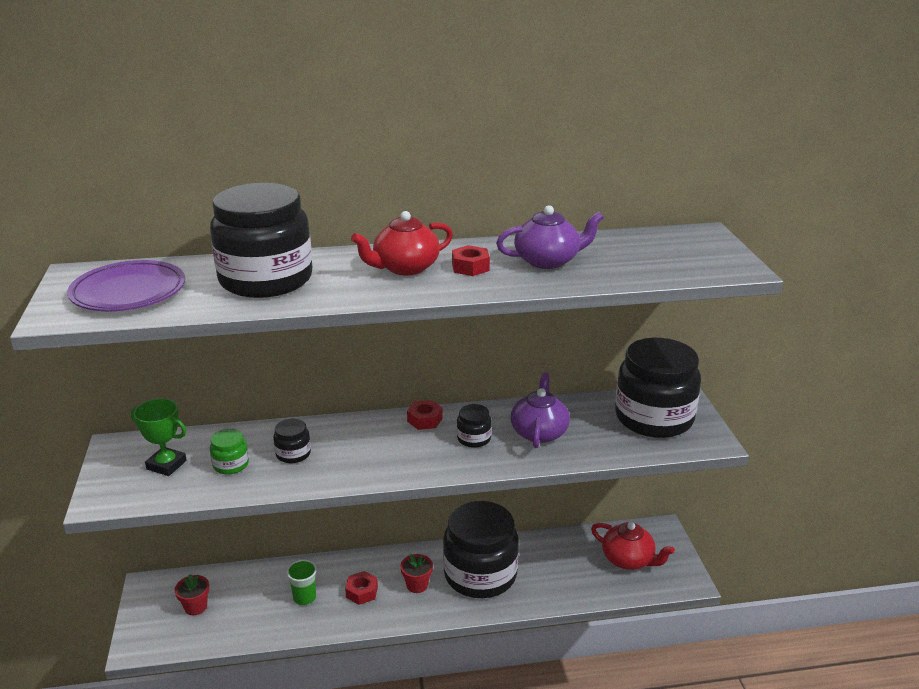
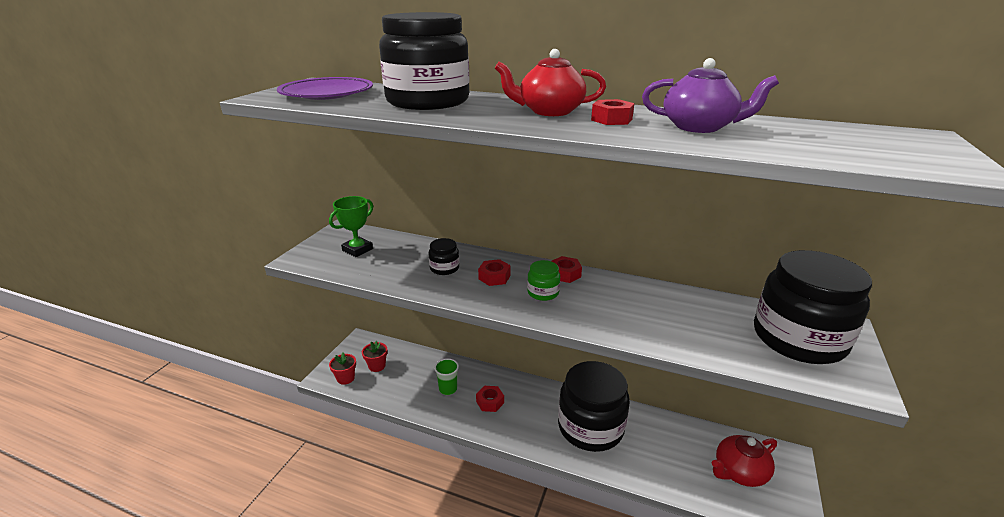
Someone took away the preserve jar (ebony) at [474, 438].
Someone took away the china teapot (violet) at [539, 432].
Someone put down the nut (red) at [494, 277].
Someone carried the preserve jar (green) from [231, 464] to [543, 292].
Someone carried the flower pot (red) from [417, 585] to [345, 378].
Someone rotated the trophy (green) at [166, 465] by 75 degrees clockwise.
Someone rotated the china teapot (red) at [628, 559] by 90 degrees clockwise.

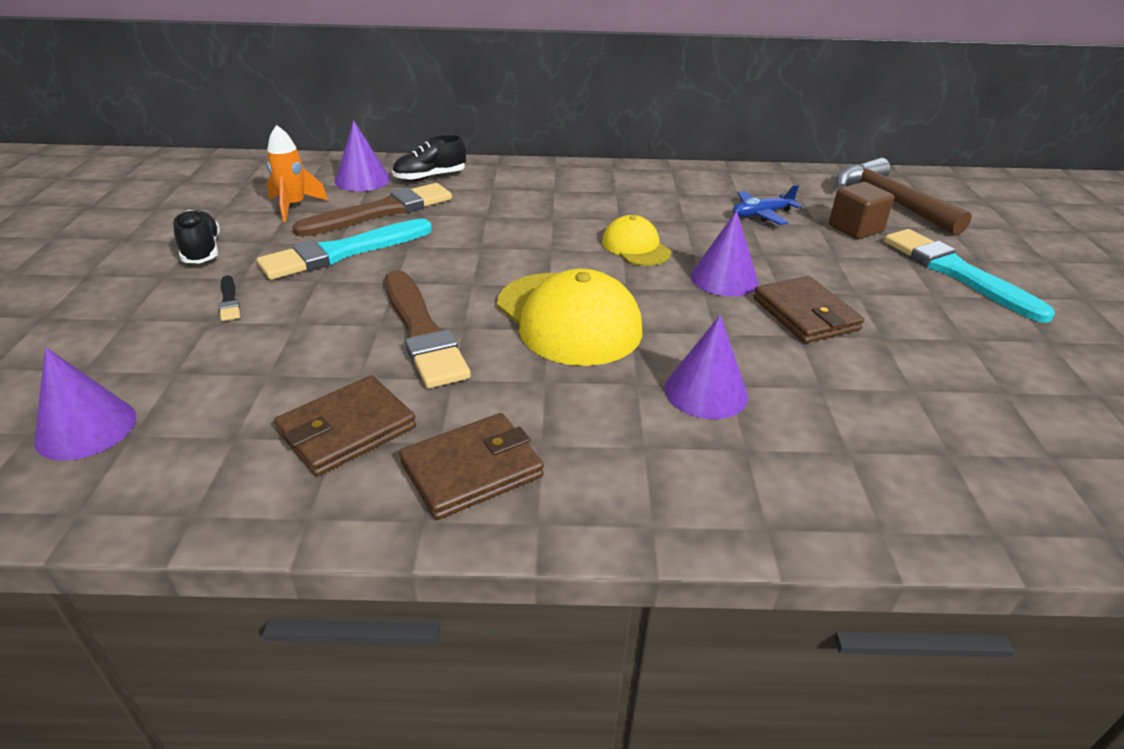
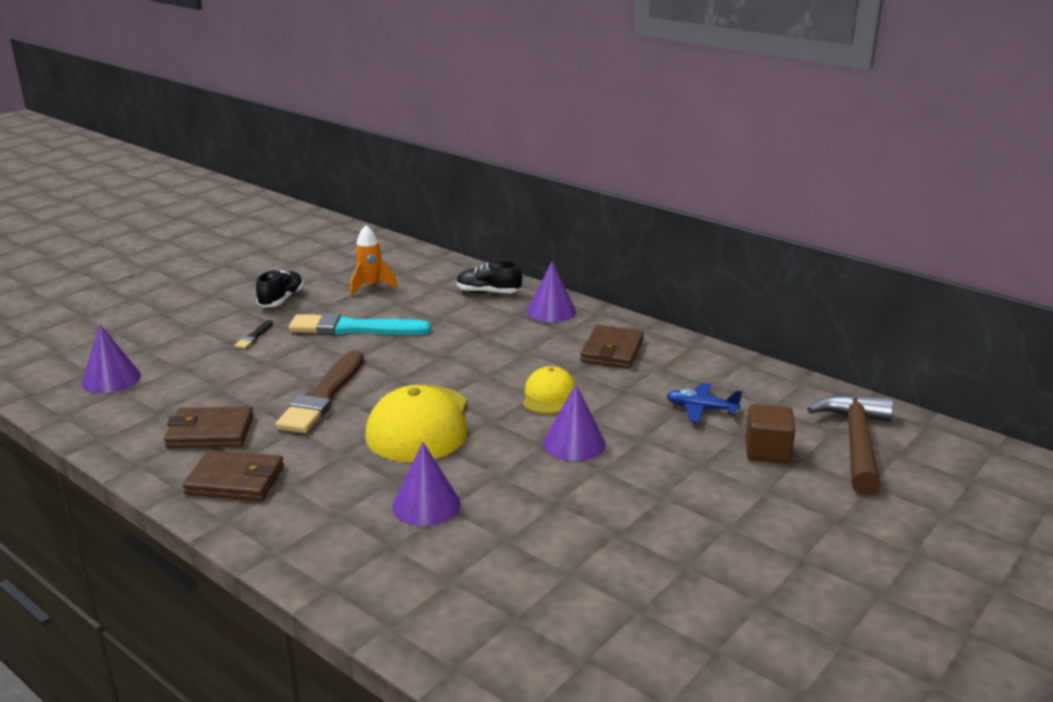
Someone took away the brush (russet) at [381, 211].
Someone took away the brush (turquoise) at [957, 273].
Someone carried the solid cone (violet) from [362, 180] to [551, 311].
Someone carried the card wallet (russet) from [805, 314] to [612, 351].

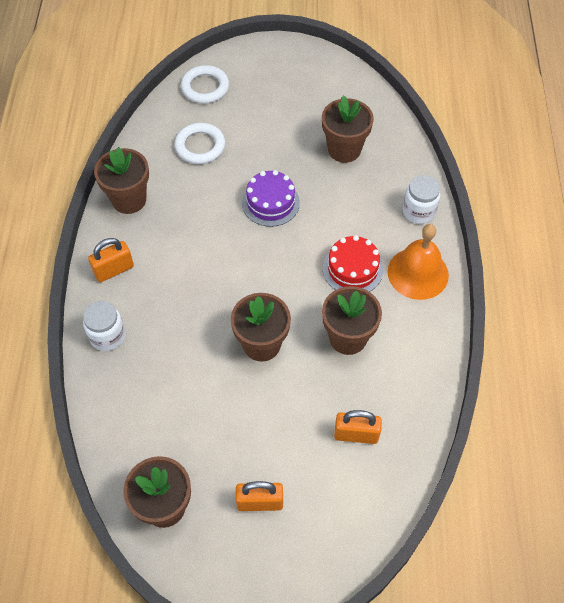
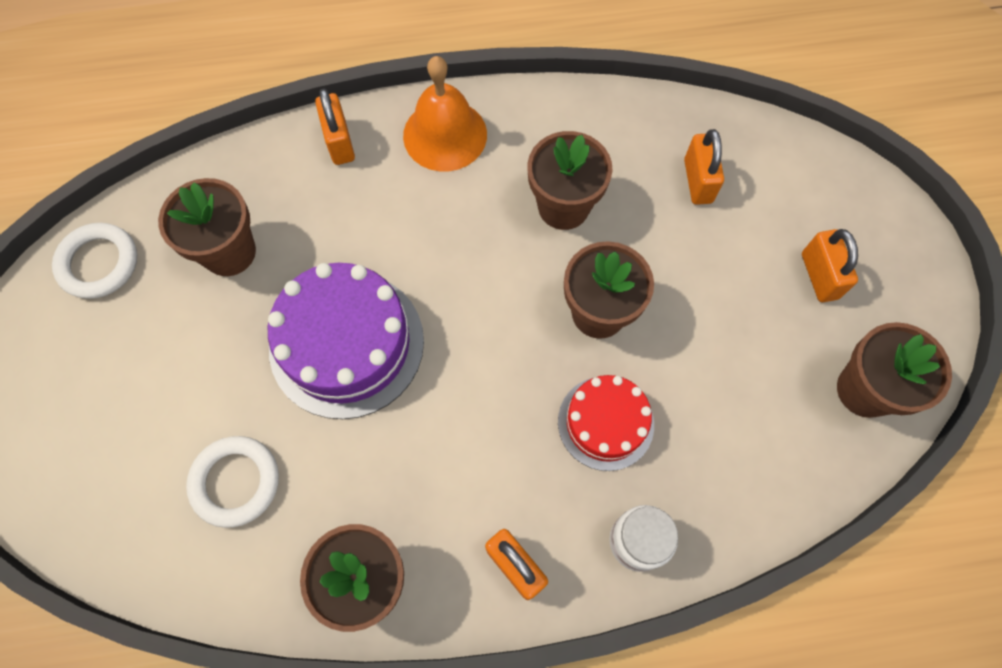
Someone carried the torus (pure white) from [205, 87] to [99, 263].
Someone carried the cake (red) from [352, 269] to [605, 423].
Someone swapped the preserve jar (pure white) at [418, 211] for the lock (orange) at [339, 142].
Someone scaled the cake (violet) at [270, 202] by 1.66.

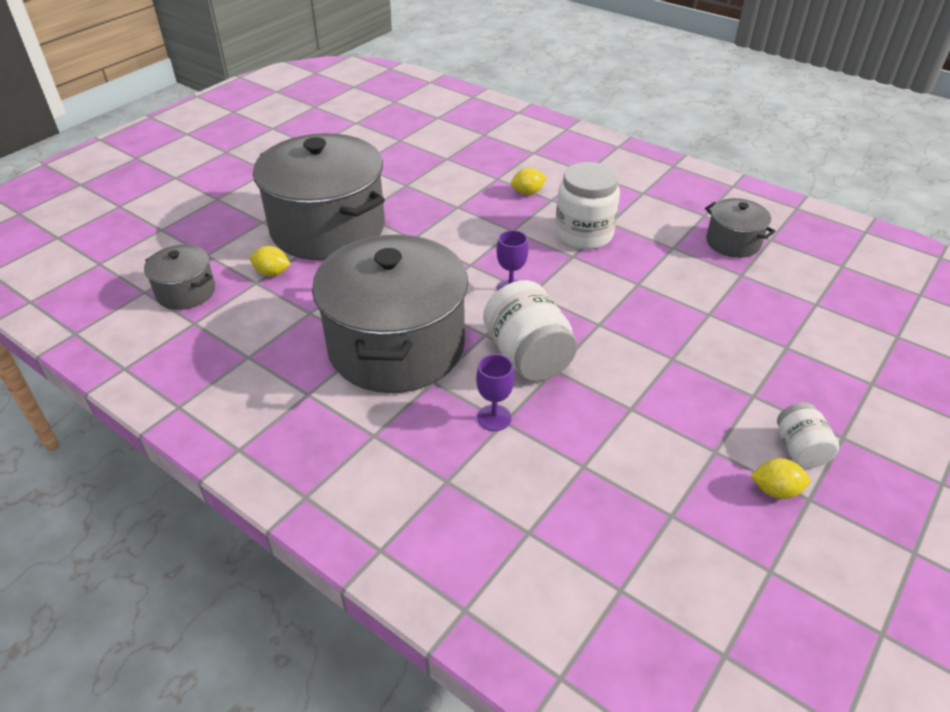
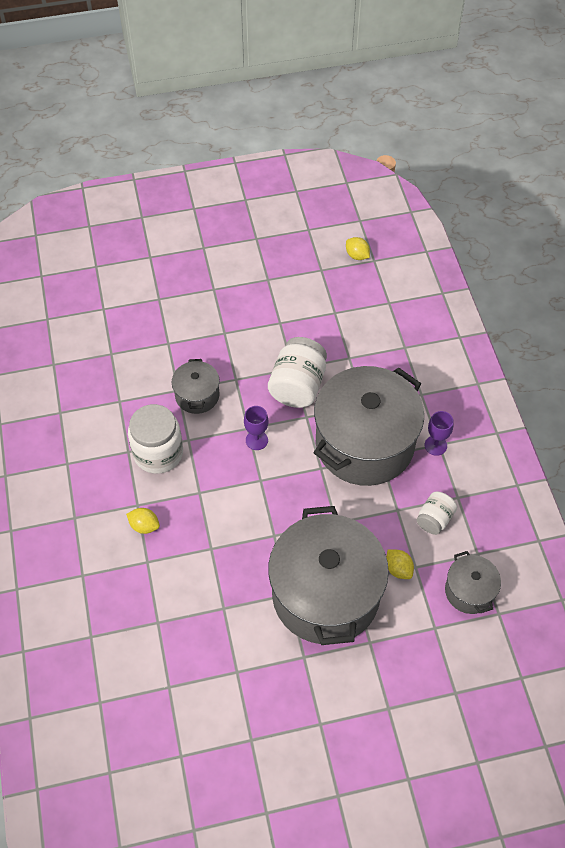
Someone carried the chalice (violet) from [494, 418] to [435, 445].
Someone carried the cooking pot (ash-grey) from [733, 242] to [197, 395].
Someone carried the toy lemon (yellow) from [775, 490] to [357, 255].
Someone carried the preserve jar (pure white) from [799, 449] to [434, 519].

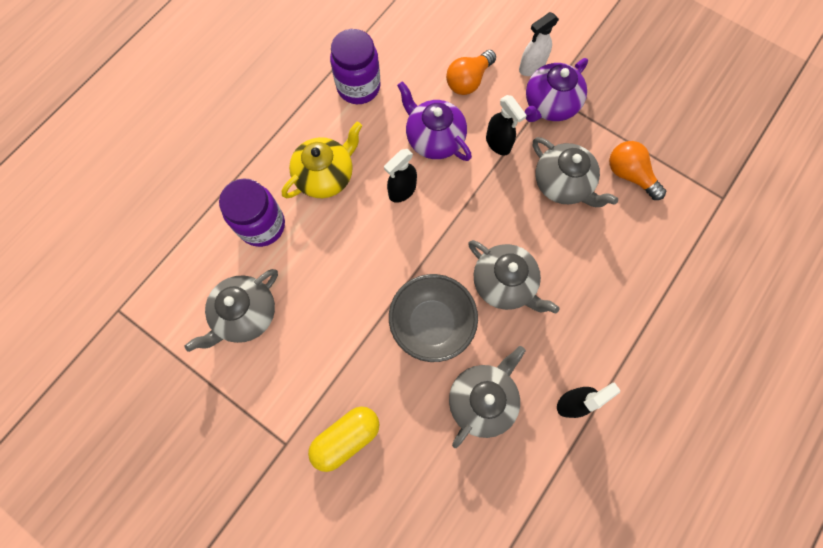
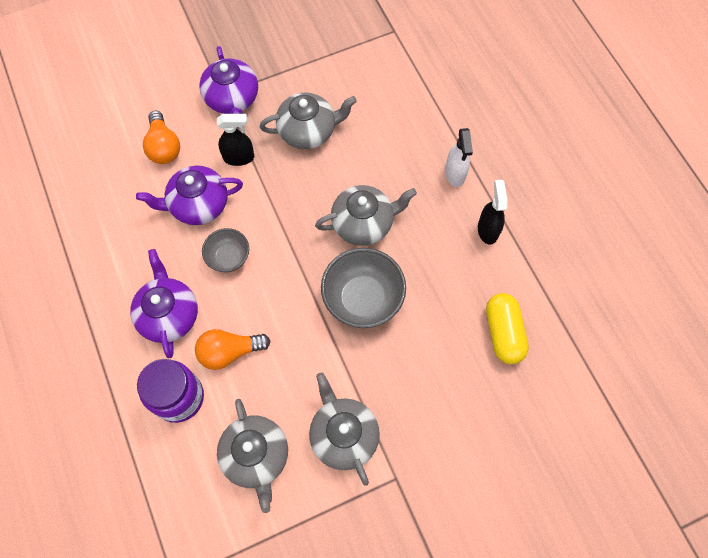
Someone took away the preserve jar (violet) at [358, 87].
Someone carried the pill shape (yellow) from [346, 438] to [503, 333].
Someone carried the china teapot (ash-grey) from [482, 399] to [343, 435].
Someone carried the spray bottle (pure white) from [531, 67] to [455, 174].
Someone carried the lightbulb (orange) from [629, 175] to [229, 352].
Someone swapped the spray bottle (ebony) at [402, 191] for the serving bowl (ash-grey) at [229, 257].
Someone repainted the china teapot (yellow) at [325, 176], which became the china teapot (violet) at [169, 315].

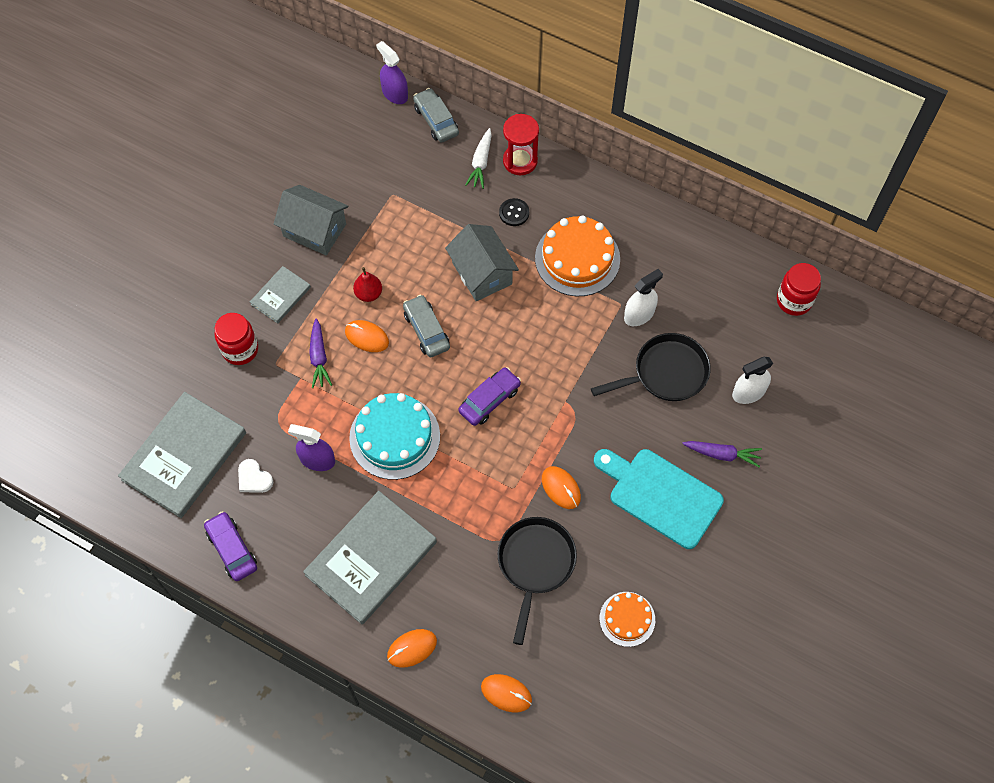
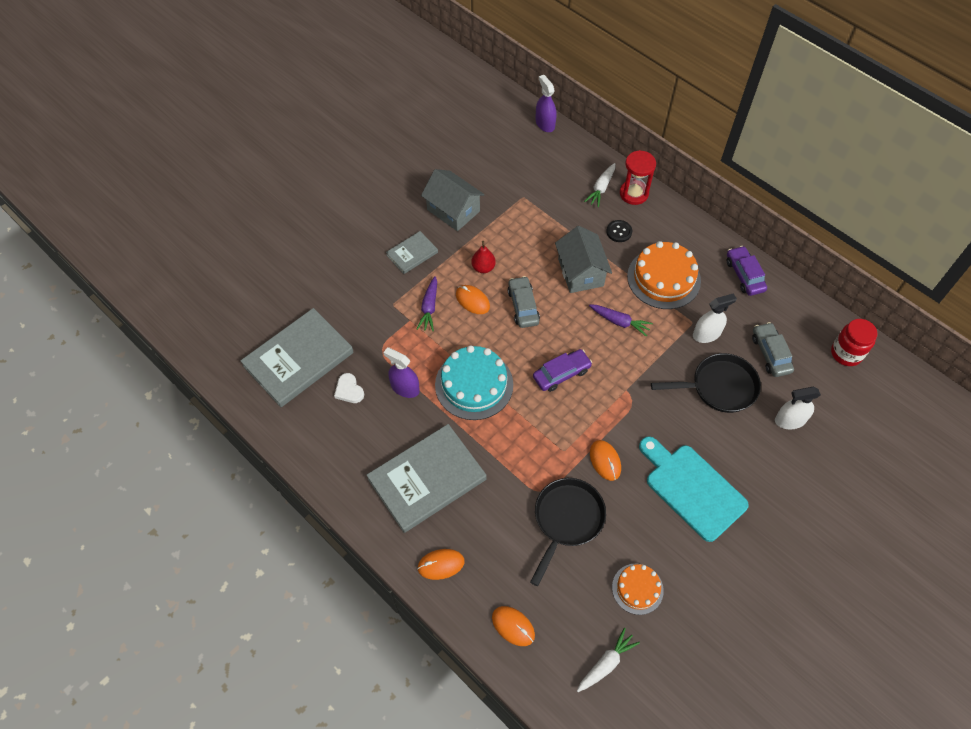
Someone took away the preserve jar (red) at [240, 349].
Someone put down the root vegetable (pure white) at [606, 663].
Someone carried the automobile (violet) from [232, 549] to [744, 275].
Someone carried the automobile (ash-grey) from [436, 120] to [770, 353].
Someone carried the root vegetable (violet) from [722, 454] to [620, 322].

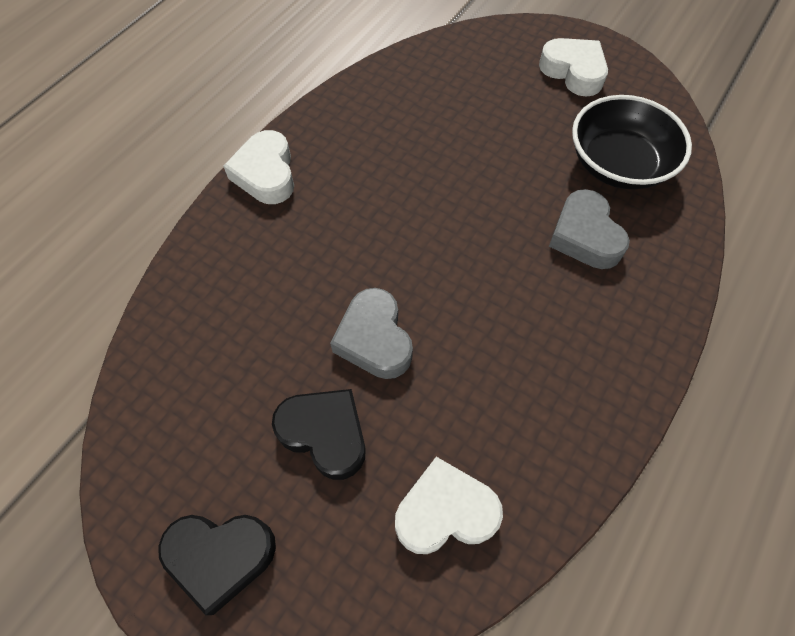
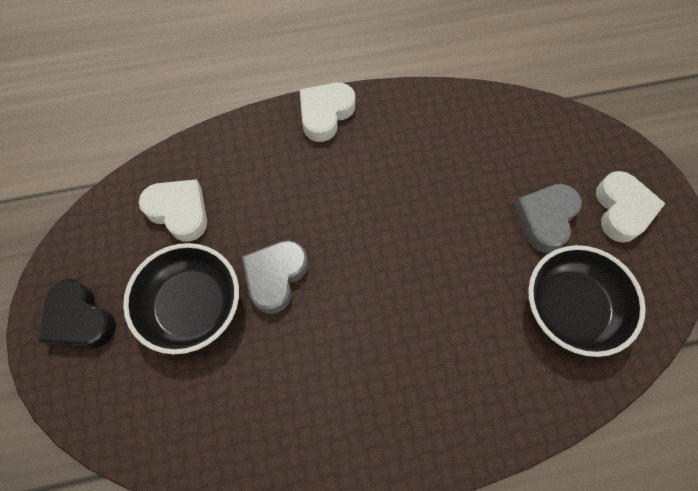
Someone carried the love heart (pure white) from [445, 511] to [179, 212].
Someone carried the love heart (ash-grey) from [585, 236] to [545, 219].
Someone swapped the love heart (ebony) at [325, 434] for the serving bowl (ebony) at [192, 306].

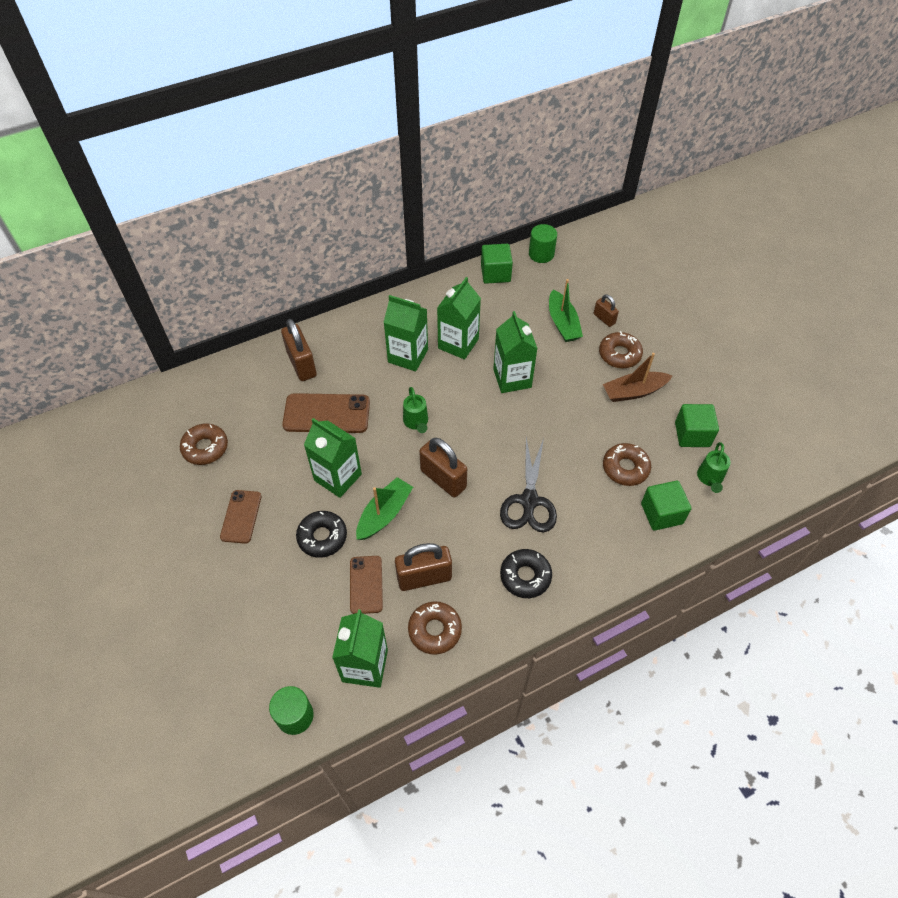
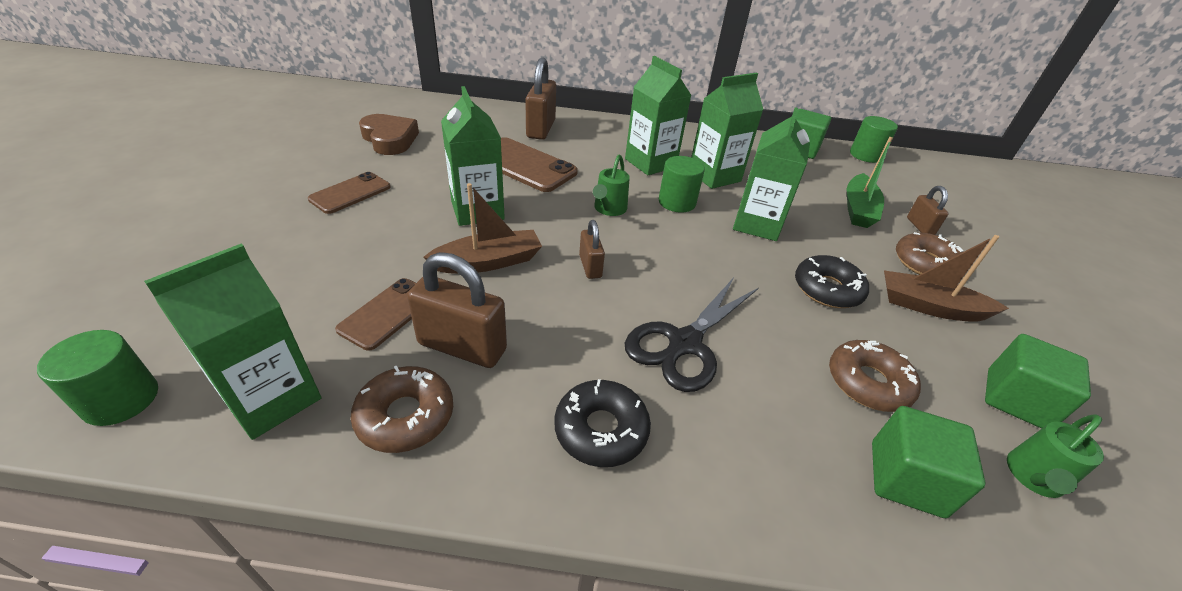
Someone put down the cylinder (green) at [677, 202].
Someone carried the donut (ebony) from [322, 537] to [827, 289].
Someone swapped the donut (russet) at [205, 448] for the love heart (russet) at [390, 139].
Someone repainted the sailboat (green) at [384, 514], which became the sailboat (russet) at [488, 262].
Someone scaled the lock (russet) at [443, 479] by 0.56.

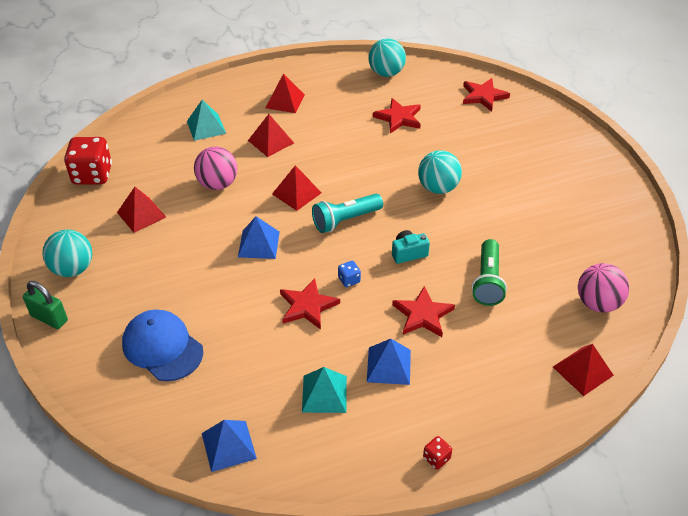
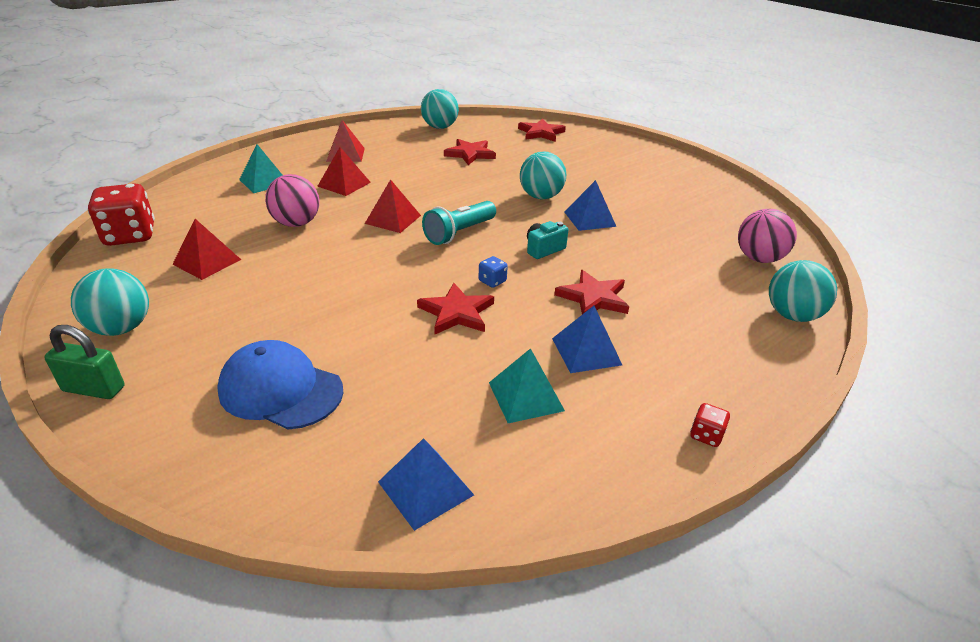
Someone took away the pocket torch (green) at [487, 281].
Someone carried the pyramid shape (cobalt) from [259, 244] to [590, 219].
Someone swapped the pyramid shape (red) at [582, 371] for the play ball (turquoise) at [792, 315].

